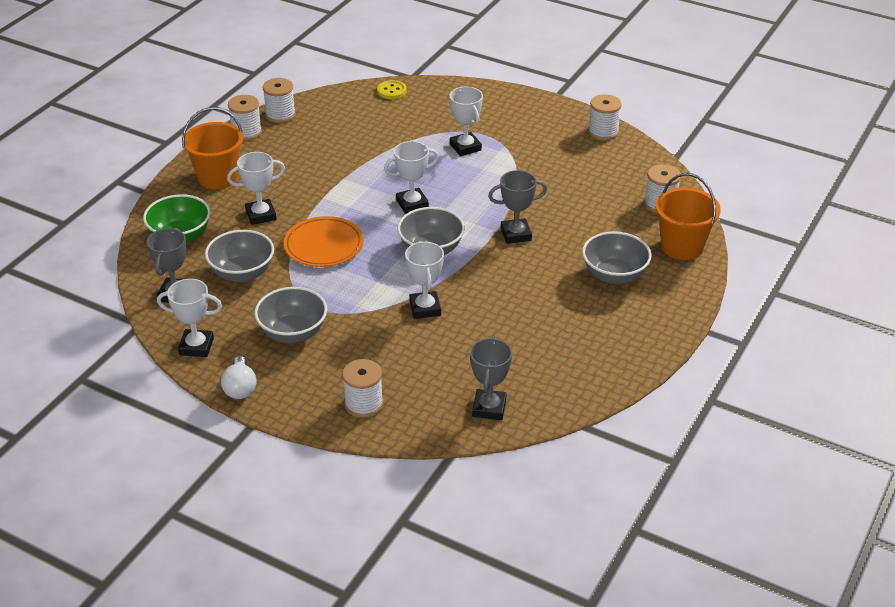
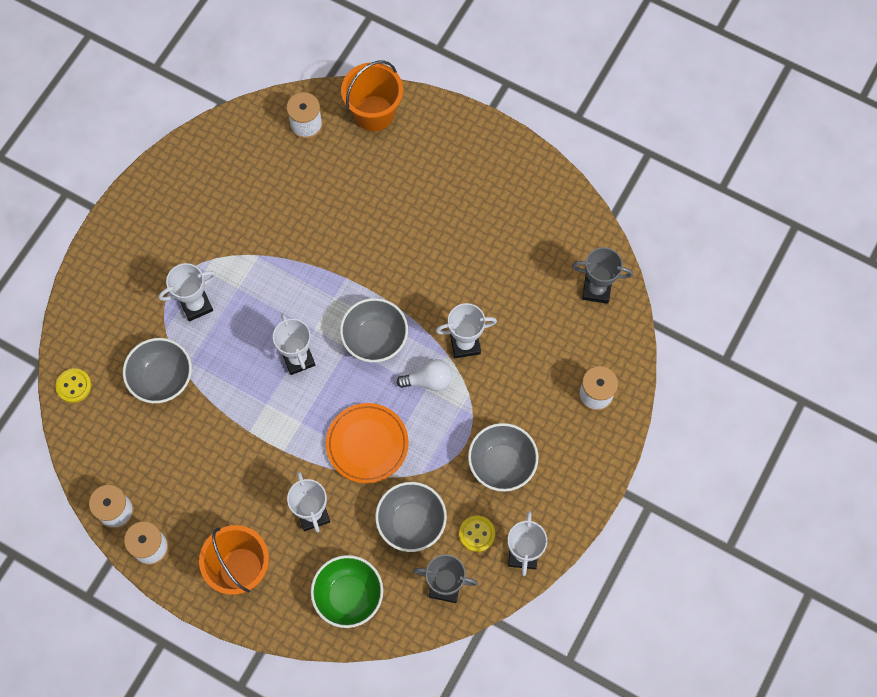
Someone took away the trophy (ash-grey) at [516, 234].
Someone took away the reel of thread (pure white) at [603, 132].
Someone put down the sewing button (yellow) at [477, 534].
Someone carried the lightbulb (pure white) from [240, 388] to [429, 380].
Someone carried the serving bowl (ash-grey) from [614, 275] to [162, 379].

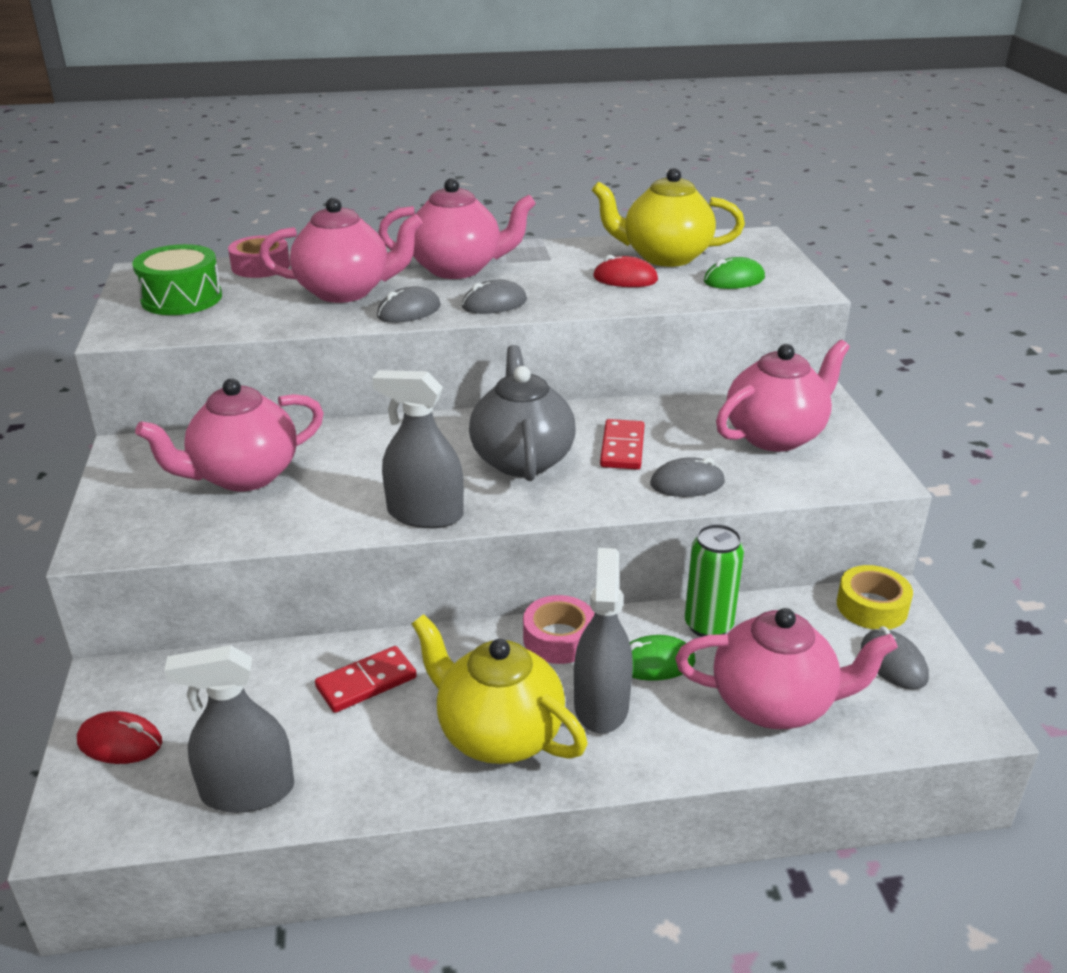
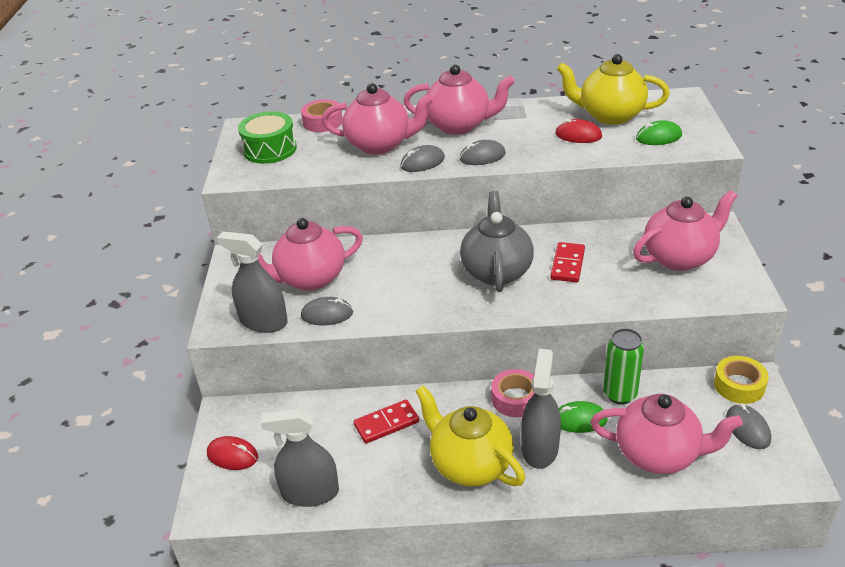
Someone carried the spray bottle (ash-grey) from [425, 514] to [263, 321].
Someone carried the PC mouse (ash-grey) from [687, 483] to [327, 314].

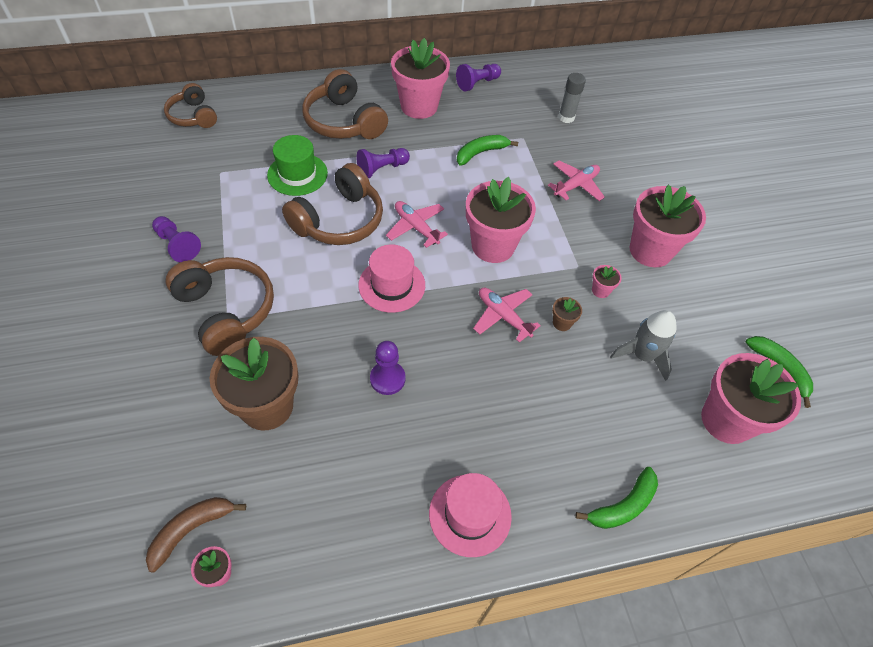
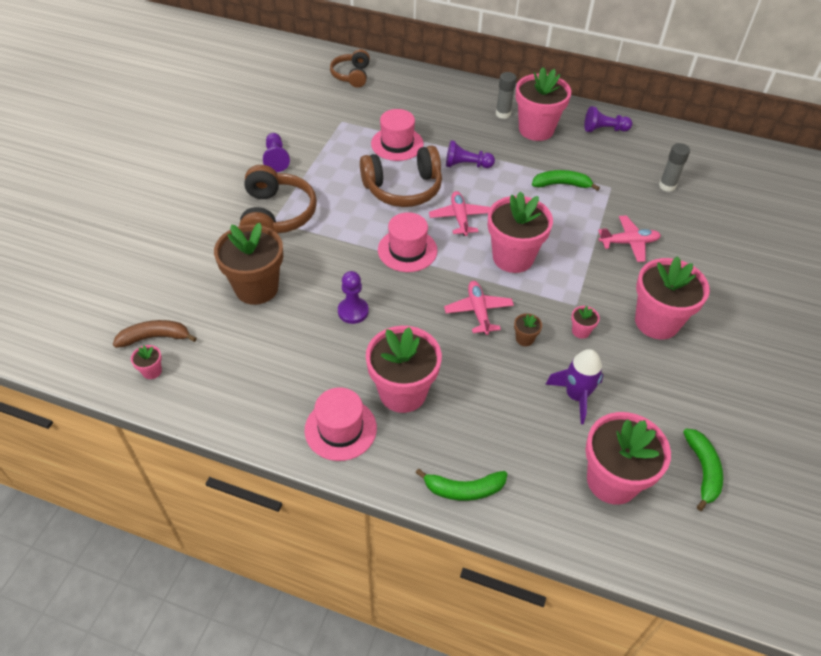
Someone took away the over-ear headphones (russet) at [344, 121].
Someone put down the flower pot (pink) at [402, 392].
Someone put down the stick of glue (ash-grey) at [503, 114].
Someone repainted the top hat (green) at [297, 174], which became the top hat (pink) at [397, 144].
Someone repainted the rocket (ash-grey) at [642, 356], which became the rocket (violet) at [576, 396].

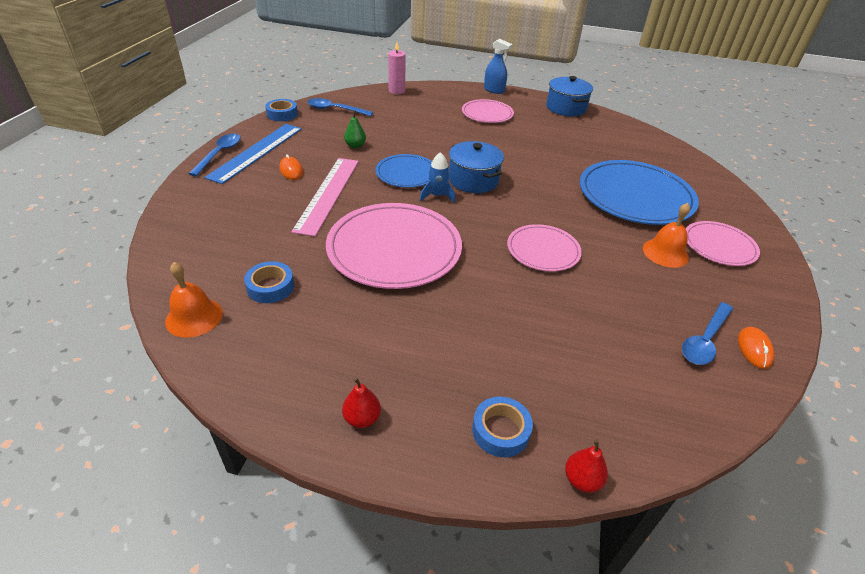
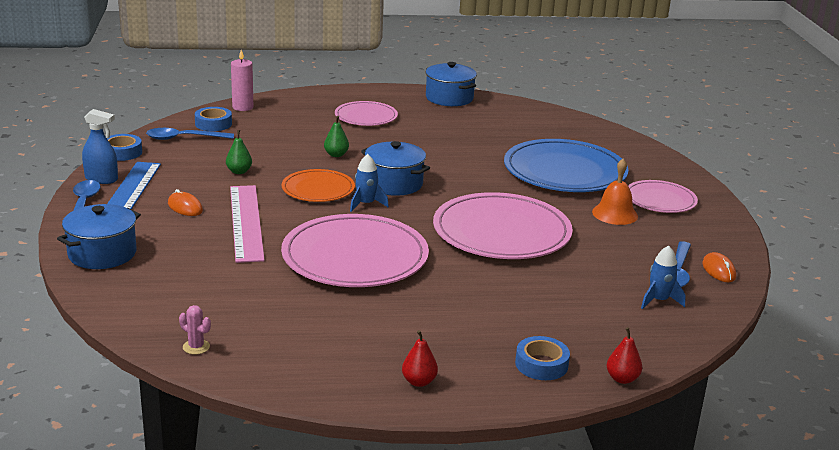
Someone put down the cooking pot (cobalt) at [102, 254].
Someone put down the pear (green) at [336, 155].
Someone put down the rocket (cobalt) at [659, 300].
Someone carried the roll of tape (cobalt) from [270, 287] to [213, 124].
Someone carried the spray bottle (cobalt) from [494, 90] to [101, 179].
Someone swapped the school bell (orange) at [194, 317] for the saguaro cactus (pink) at [196, 347].
Someone repainted the flat dish (cobalt) at [406, 173], which became the flat dish (orange) at [318, 189].
Someone scaled the flat dish (pink) at [543, 250] by 1.79.

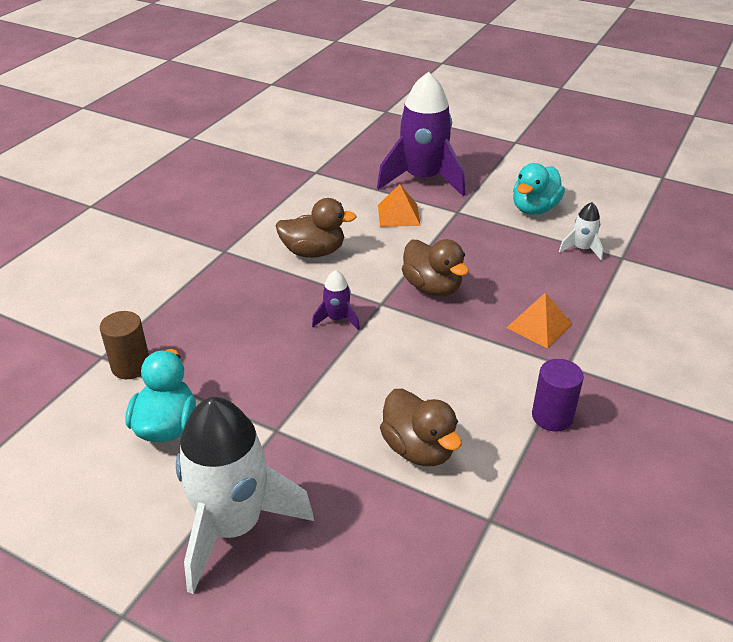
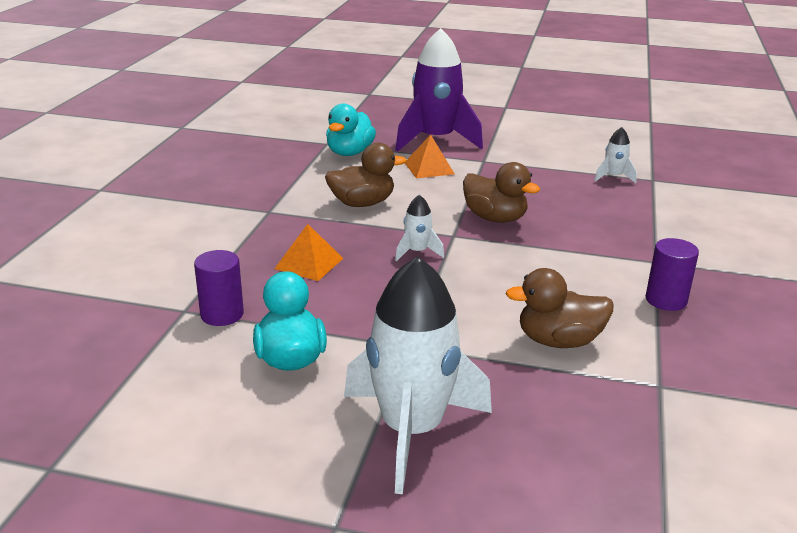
Someone carried the pyramid shape (orange) from [539, 326] to [309, 263].
Someone carried the toy duck (turquoise) from [534, 209] to [349, 153].
Someone repainted the cylinder (russet) at [131, 366], which became the cylinder (violet) at [222, 314].
Someone repainted the rocket (violet) at [337, 319], which became the rocket (pure white) at [417, 252].
Someone rotated the toy duck (russet) at [418, 449] by 135 degrees clockwise.

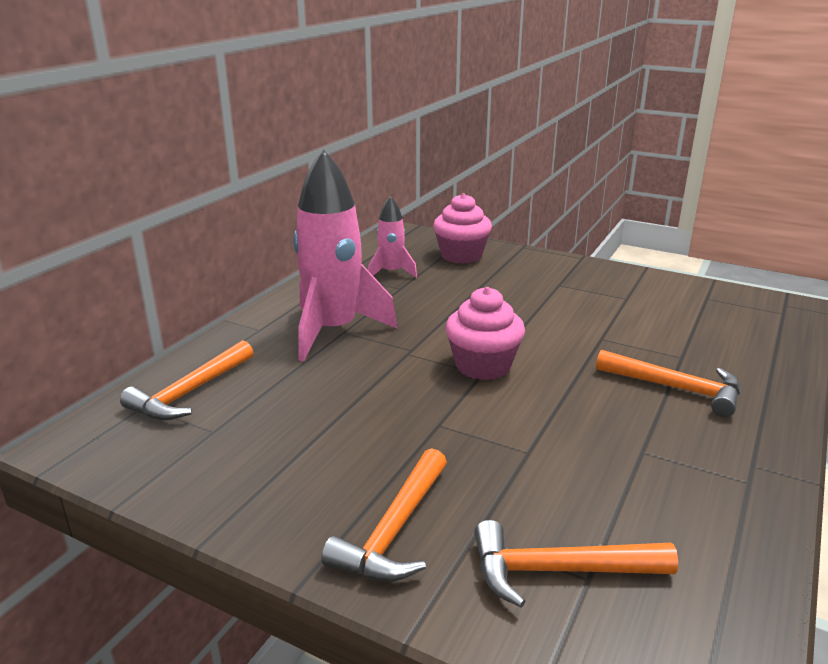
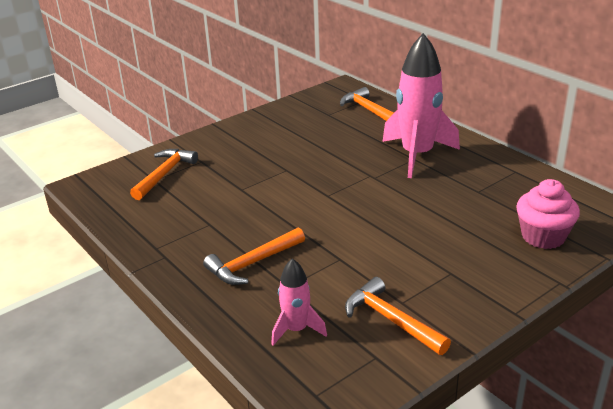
Someone took away the cupcake (pink) at [483, 366].
Someone carried the carpenter's hammer (orange) from [394, 530] to [391, 320].
Someone carried the rocket (pink) from [391, 272] to [296, 329].

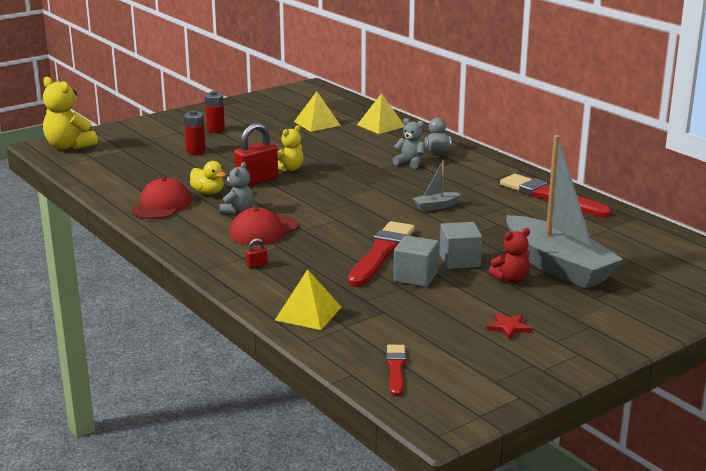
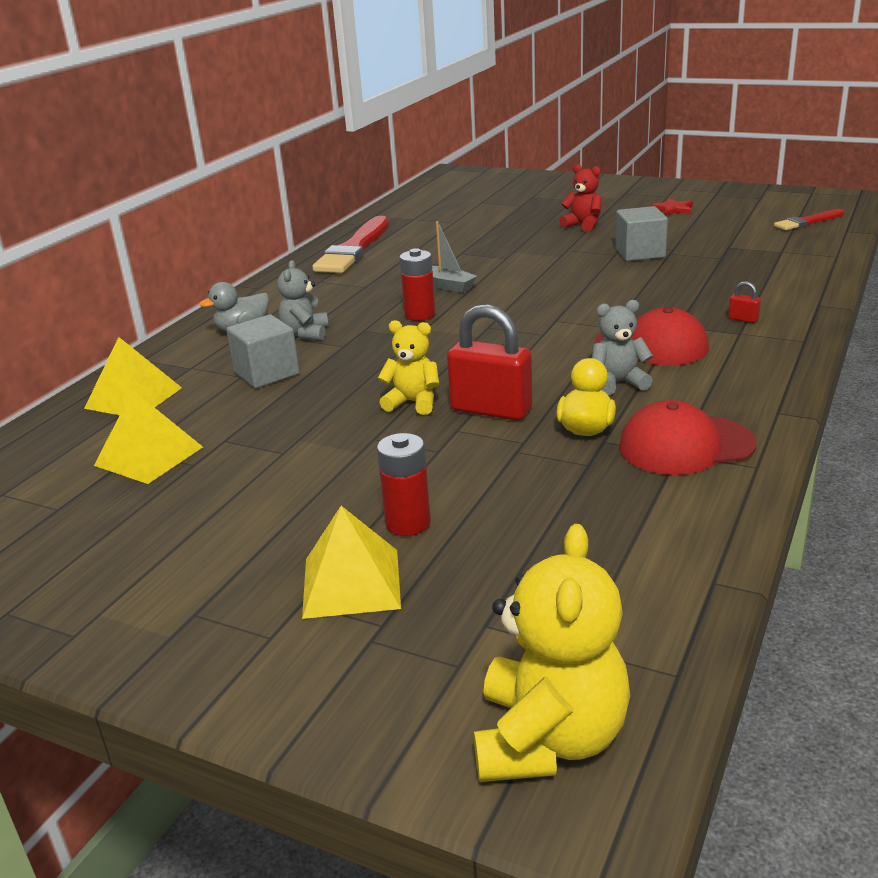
Someone took away the brush (red) at [381, 253].
Someone took away the sailboat (ash-grey) at [557, 266].
Someone carried the power cell (red) from [215, 129] to [420, 315].
Someone carried the pyramid shape (yellow) from [308, 313] to [351, 583].
Someone carried the solid cube (ash-grey) from [459, 261] to [267, 373].

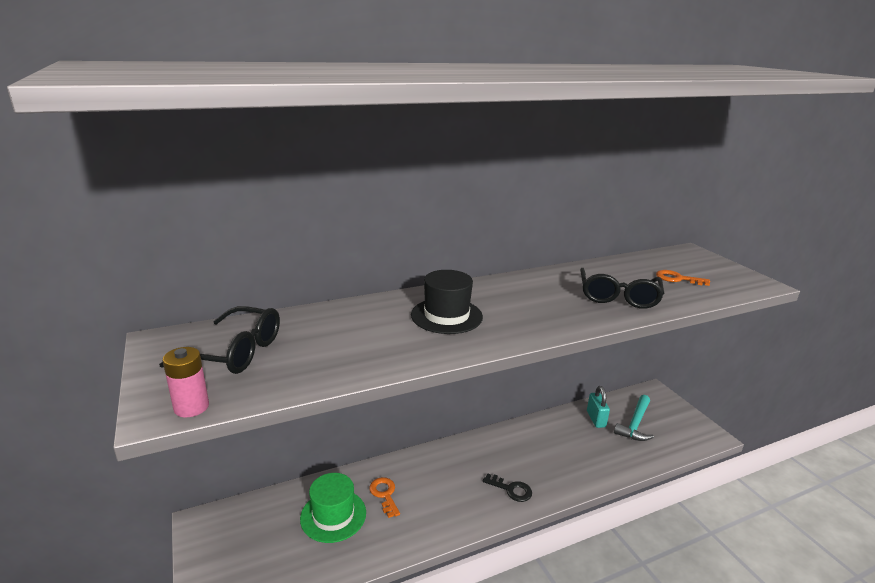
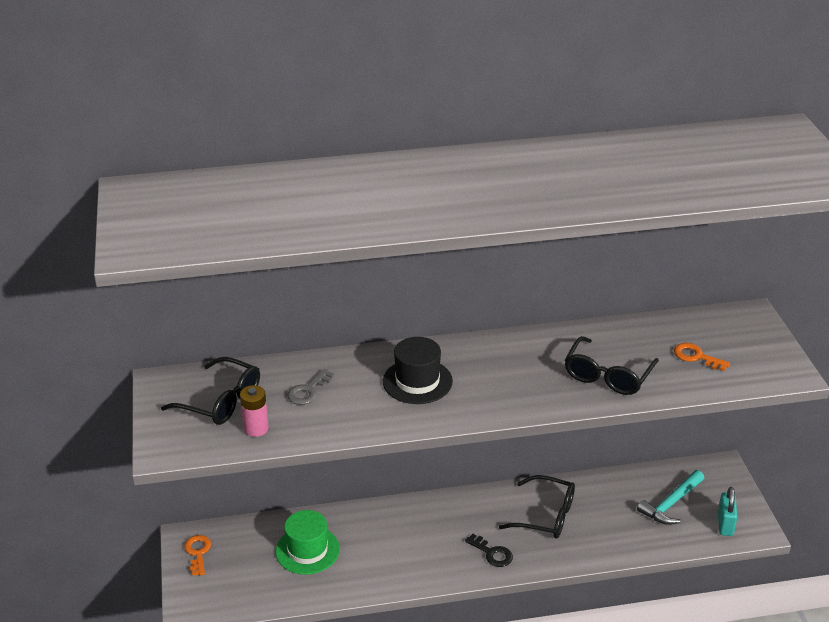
Someone put down the latchkey (ash-grey) at [308, 391].
Someone put down the glasses (ebony) at [545, 516].
Someone carried the power cell (pink) from [191, 407] to [256, 428].
Someone carried the latchkey (orange) from [384, 494] to [198, 553].
Someone carried the lock (turquoise) from [596, 419] to [725, 524].

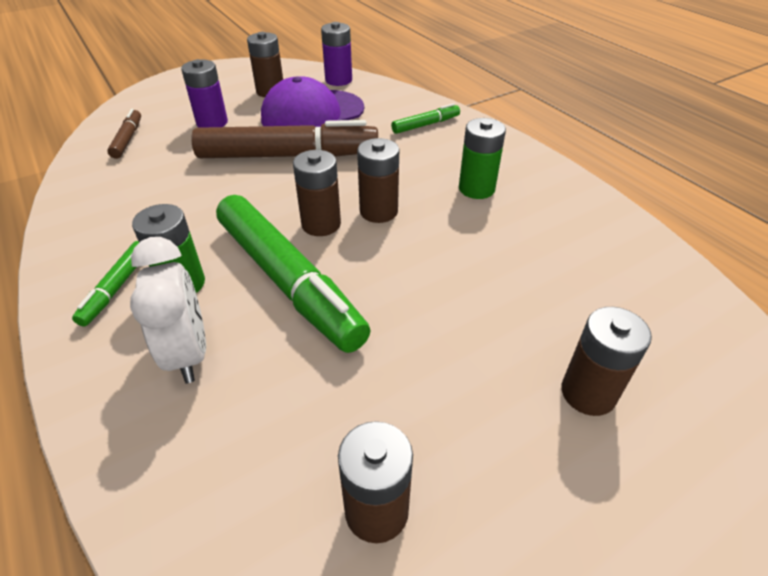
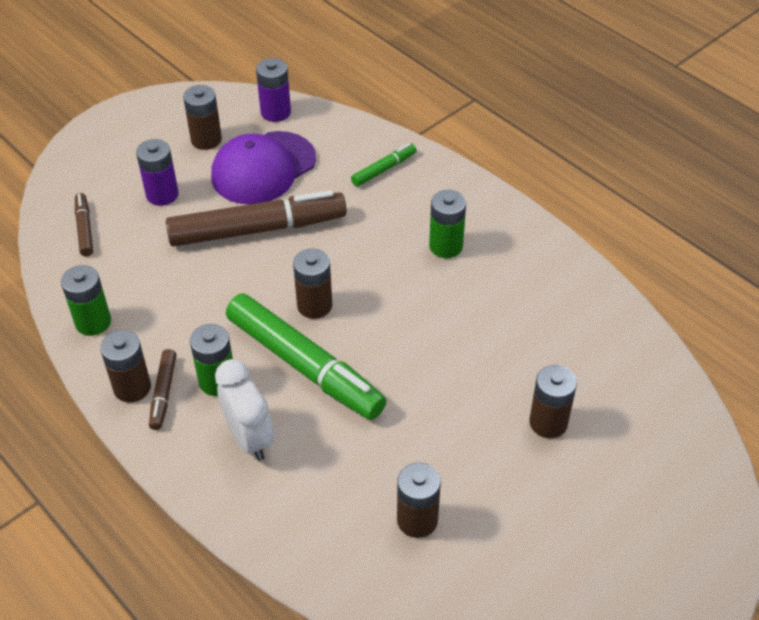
Someone put down the power cell (green) at [93, 322].
Someone carried the power cell (russet) from [378, 211] to [132, 387].
Someone repainted the felt pen (green) at [116, 288], which became the felt pen (russet) at [163, 393].

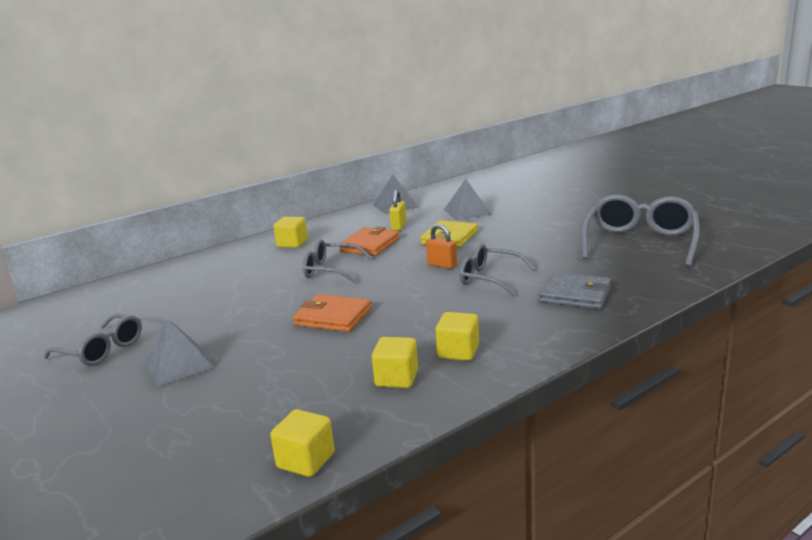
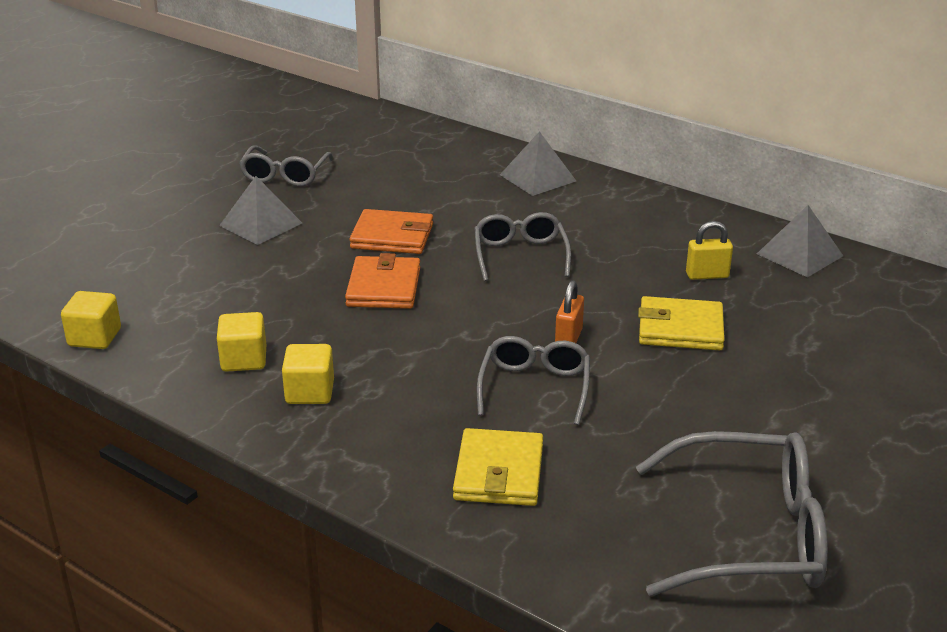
Someone took away the solid cube (yellow) at [292, 243].
Someone carried the card wallet (orange) from [370, 245] to [392, 236].
Someone carried the pyramid shape (ash-grey) from [467, 212] to [538, 178].
Someone repainted the card wallet (ash-grey) at [575, 295], which became the card wallet (yellow) at [499, 472].

